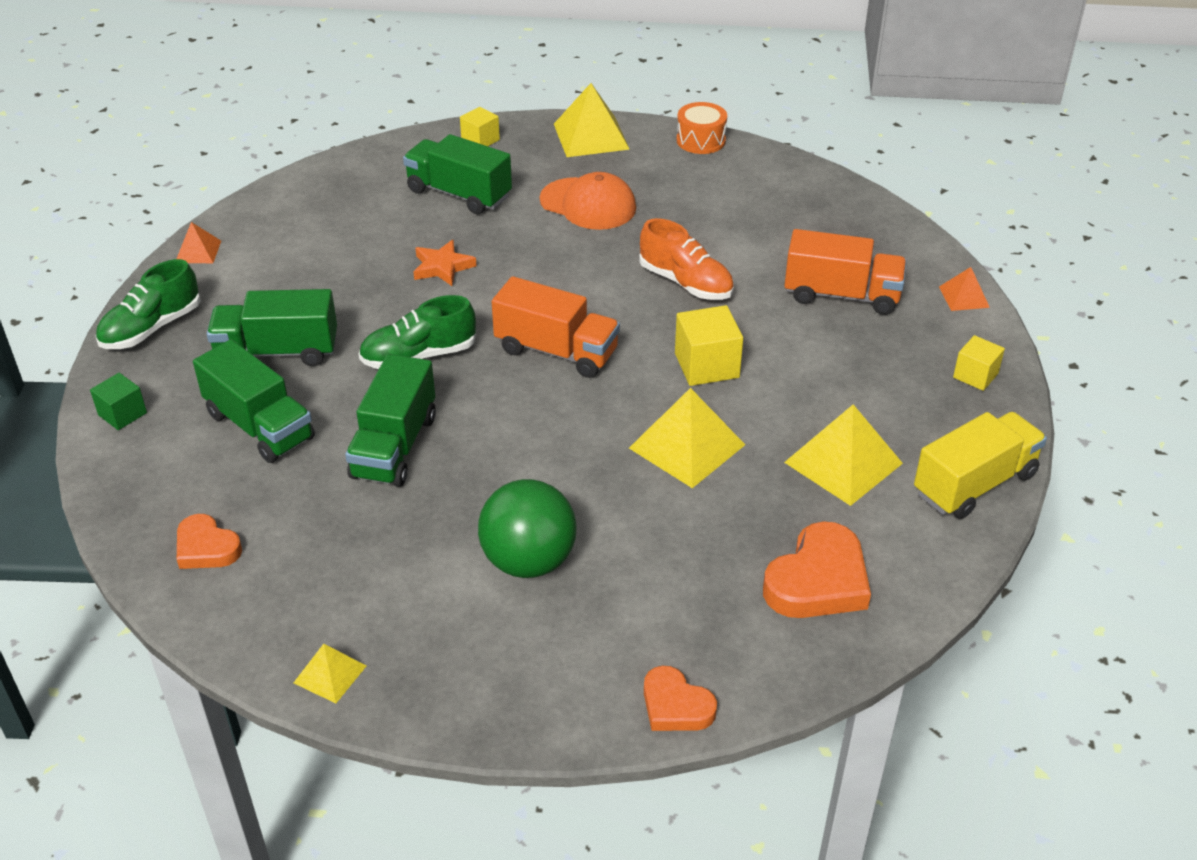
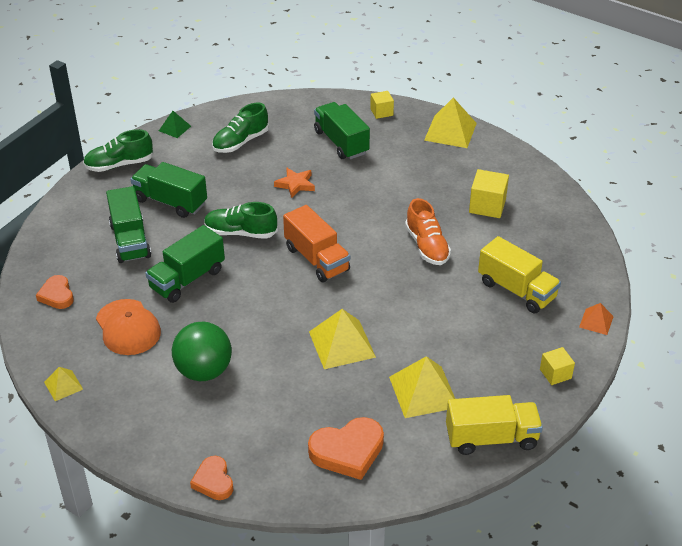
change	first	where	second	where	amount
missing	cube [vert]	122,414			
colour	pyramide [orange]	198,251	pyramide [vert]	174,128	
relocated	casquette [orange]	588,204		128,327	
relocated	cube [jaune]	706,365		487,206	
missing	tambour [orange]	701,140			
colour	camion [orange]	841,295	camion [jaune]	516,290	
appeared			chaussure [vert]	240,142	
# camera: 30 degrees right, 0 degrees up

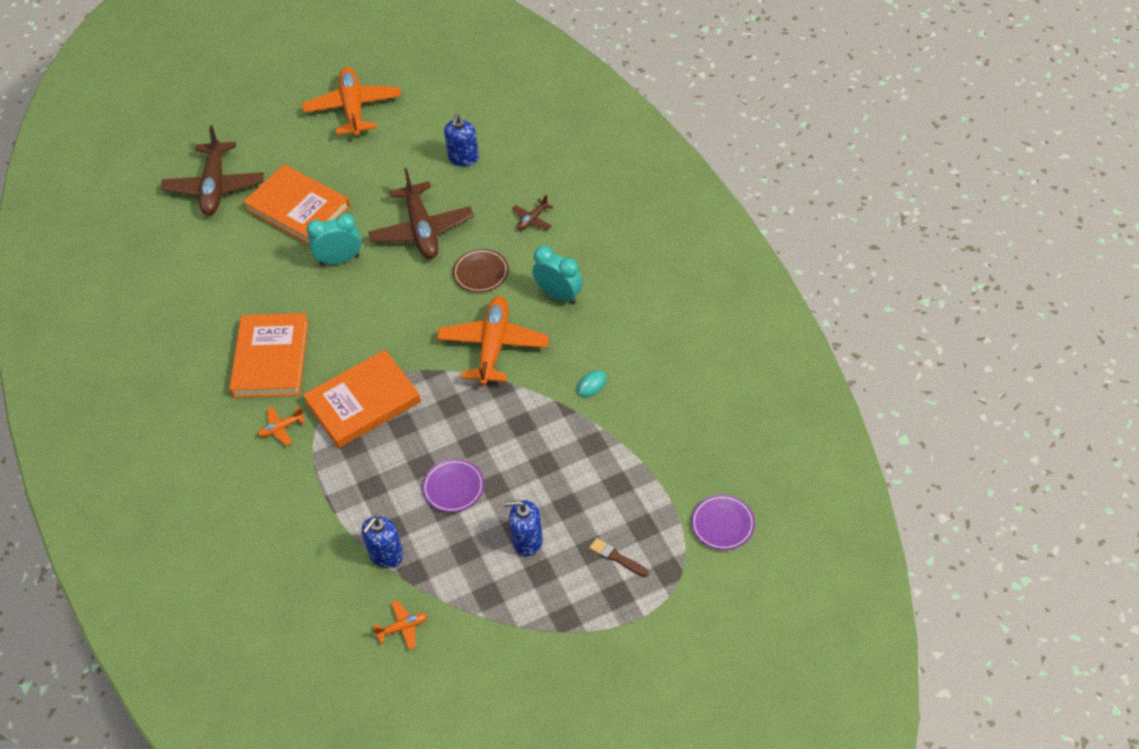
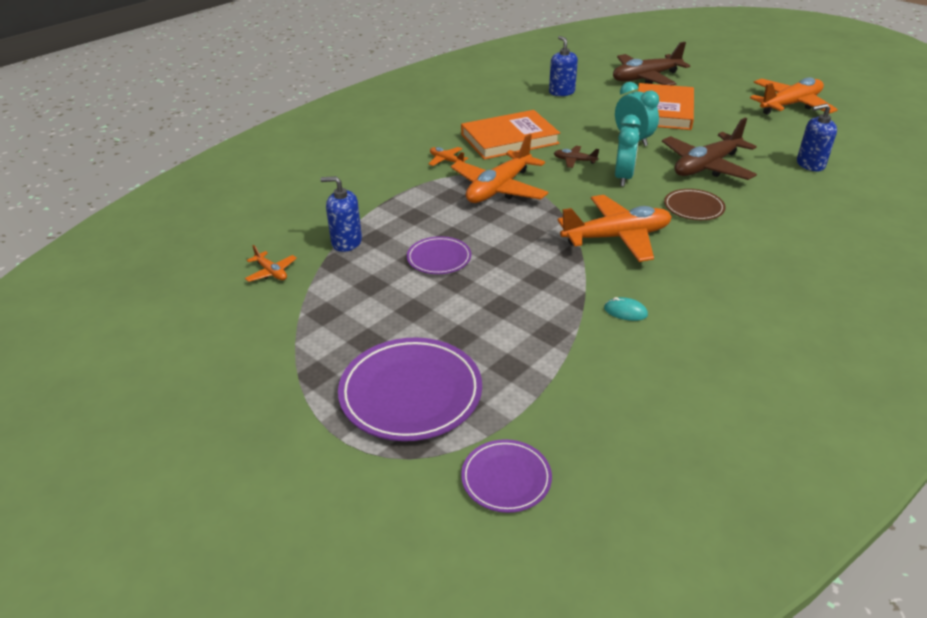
change	first	where	second	where	amount
exchanged	livre [orange]	363,402	avion [orange]	499,188	
relocated	distributeur de savon [bleu]	527,541		561,92	
relocated	avion [marron]	532,219		574,161	
relocated	réveil [turquoise]	559,295		623,178	
exchanged	pinceau [marron]	617,557	assiette [violet]	411,393	
# camera: 65 degrees right, 15 degrees down

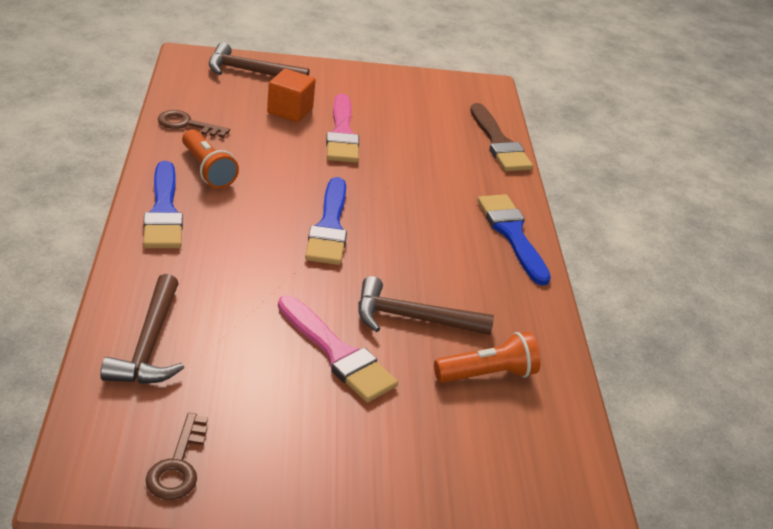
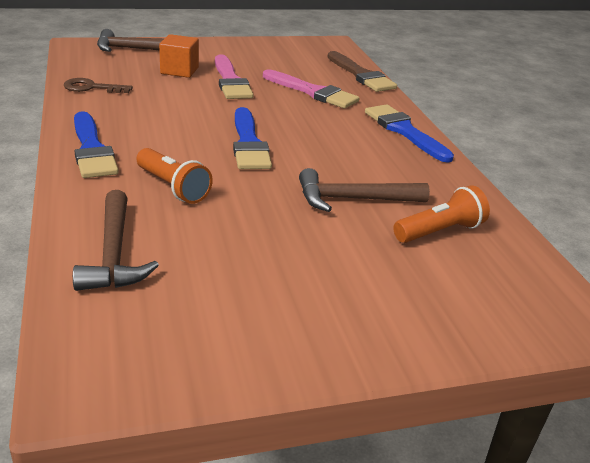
change	first	where	second	where	amount
missing	clé [marron]	178,465			
relocated	lampe de poche [orange]	207,170		173,187	
relocated	pinceau [rose]	337,353		313,92	
# camera: 10 degrees left, 5 degrees down

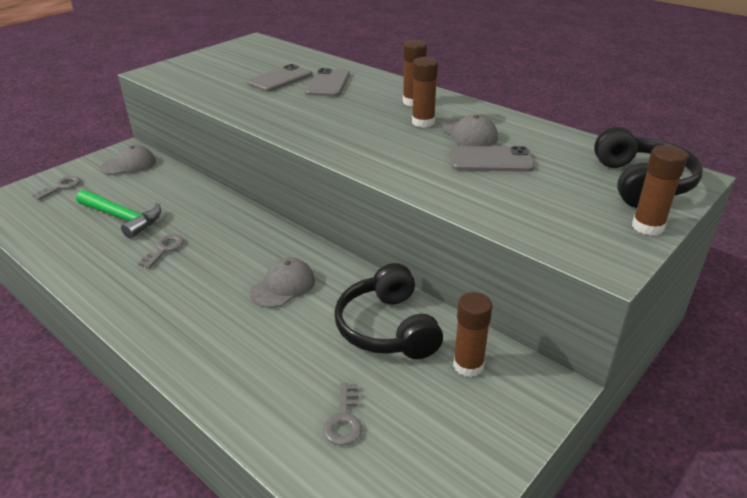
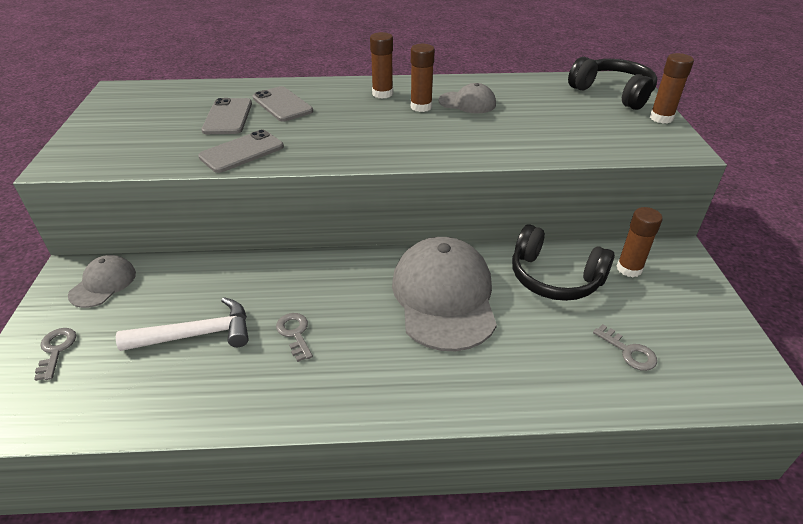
change	first	where	second	where	amount
colour	marteau [vert]	122,218	marteau [blanc]	197,334	
size	casquette [gris]	283,286		444,297	x2.01
relocated	téléphone [gris]	491,160		242,152	
# camera: 45 degrees left, 5 degrees up

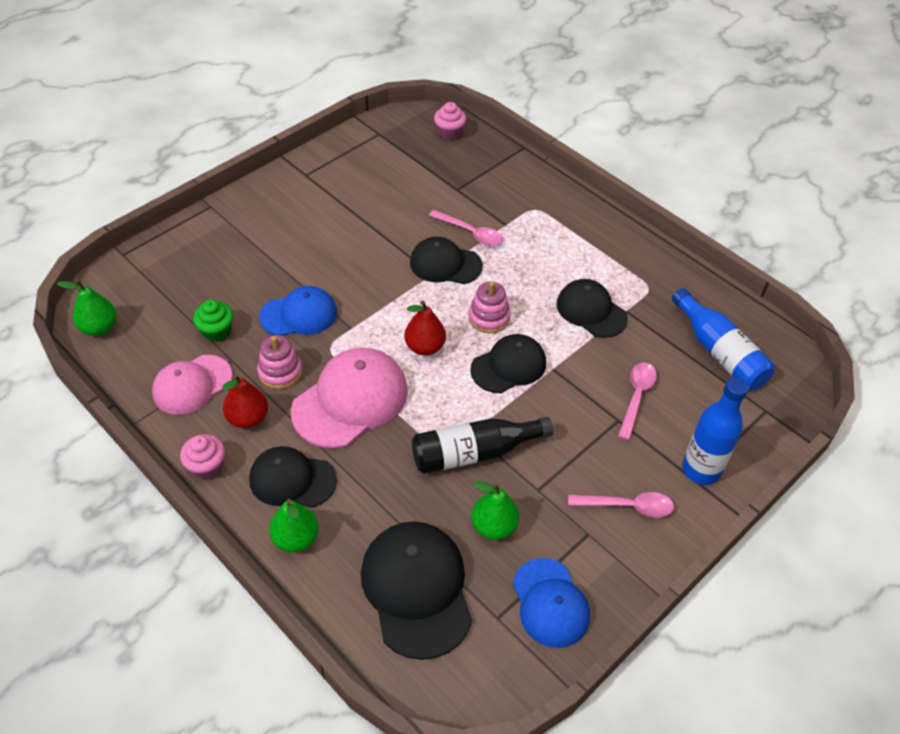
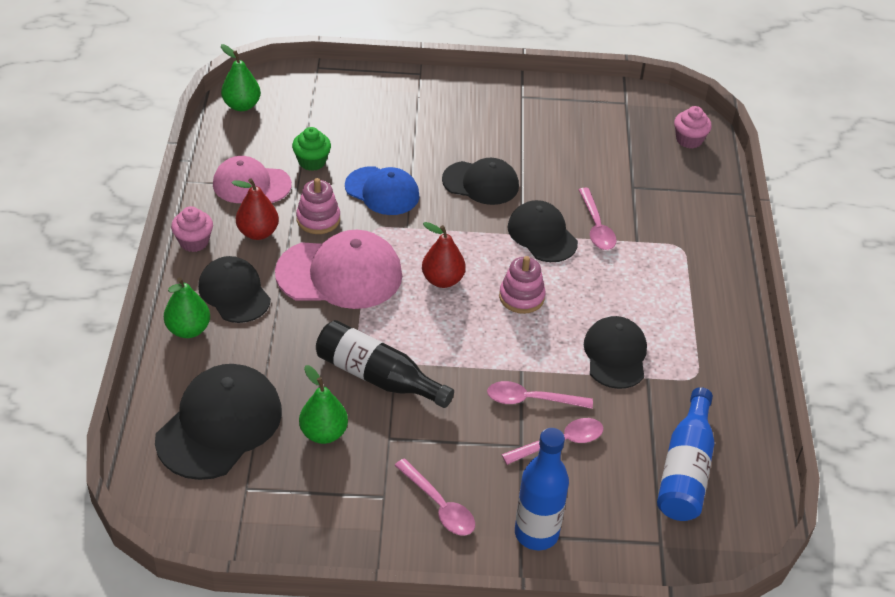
change	first	where	second	where	amount
relocated	casquette [noir]	508,366		481,183	
missing	casquette [bleu]	550,603			
appeared			cuillère [rose]	531,400	
# camera: 45 degrees right, 5 degrees down

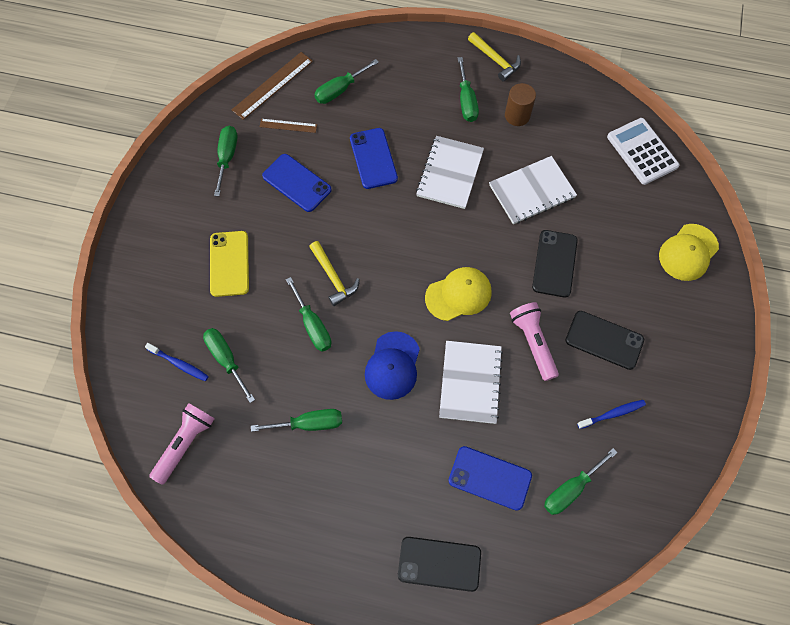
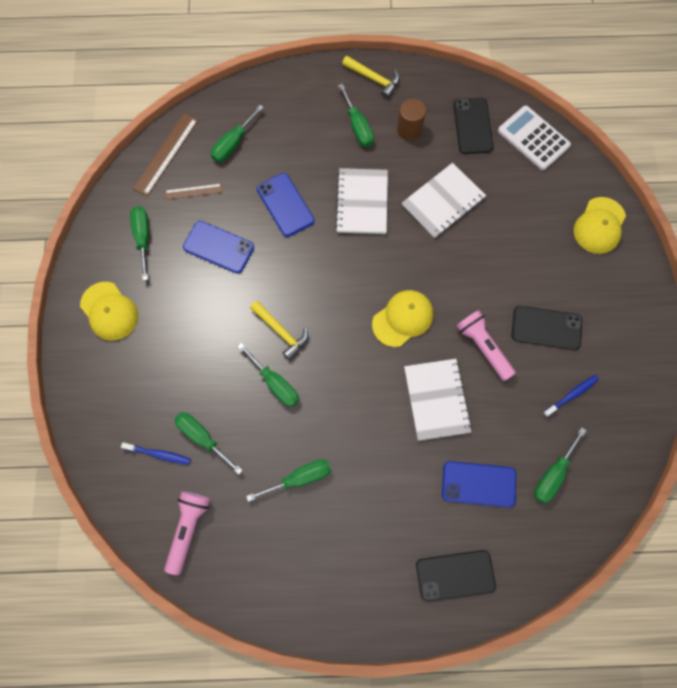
change	first	where	second	where	amount
missing	téléphone [jaune]	229,263			
missing	casquette [bleu]	392,366			
relocated	téléphone [noir]	554,263		472,126	
appeared			casquette [jaune]	109,311	
# camera: 15 degrees left, 5 degrees up

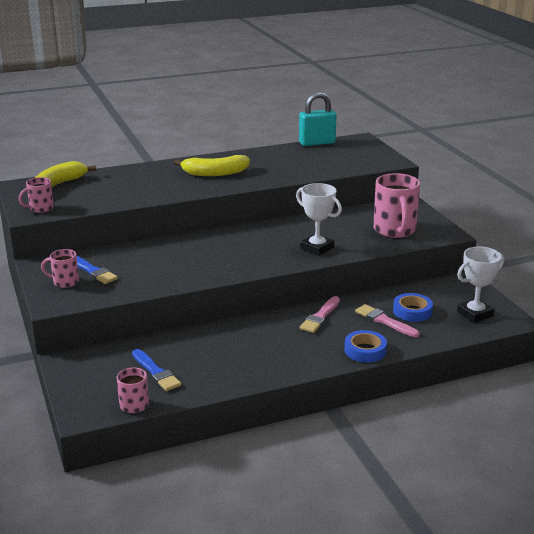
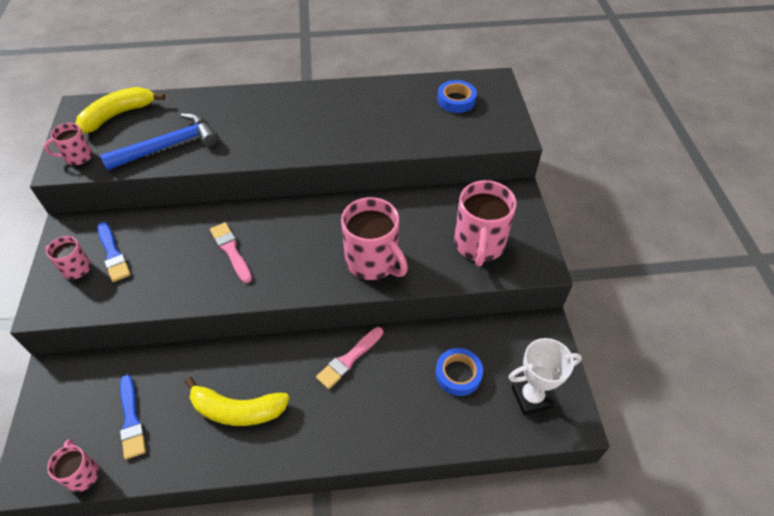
change	first	where	second	where	amount
relocated	banane [jaune]	215,173		237,410	
exchanged	trophée [blanc]	317,248	tasse [rose]	373,262	
missing	cadenas [turquoise]	317,143			
relocated	ruban adhésif [bleu]	365,350		456,100	
relocated	pinceau [rose]	384,321		231,250	
appeared			marteau [bleu]	168,146	
# camera: 15 degrees right, 25 degrees up

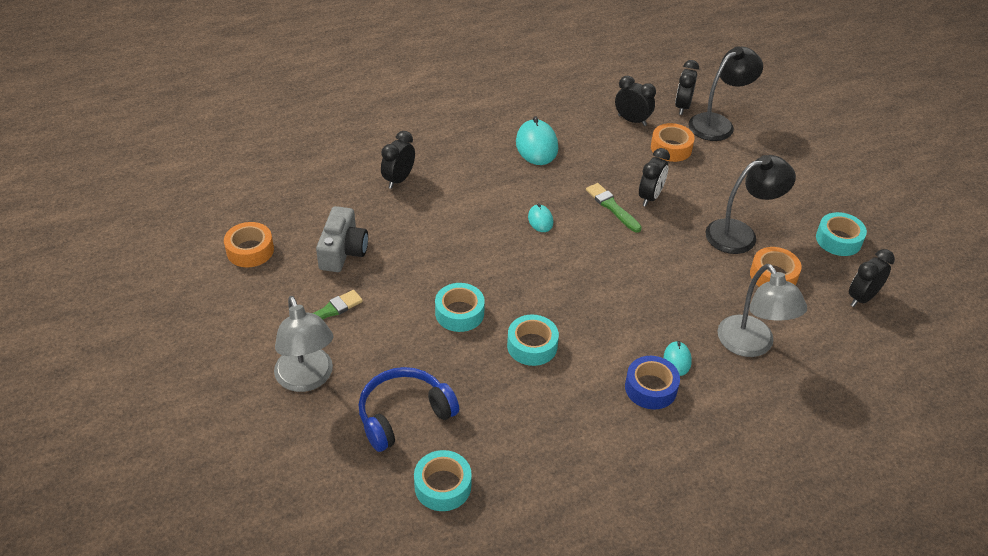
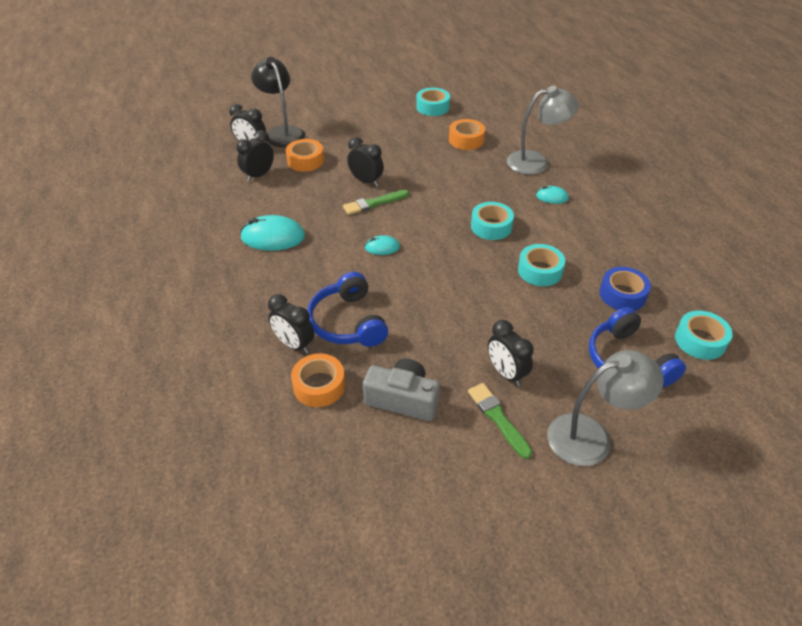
change	first	where	second	where	amount
relocated	ruban adhésif [orange]	250,250		319,386	
relocated	ruban adhésif [turquoise]	459,313		491,226	
relocated	ruban adhésif [bleu]	650,388		622,294	
missing	lampe [noir]	740,234			
relocated	réveil [noir]	861,298		506,373	
appeared			casque audio [bleu]	348,322	
# camera: 80 degrees left, 0 degrees up

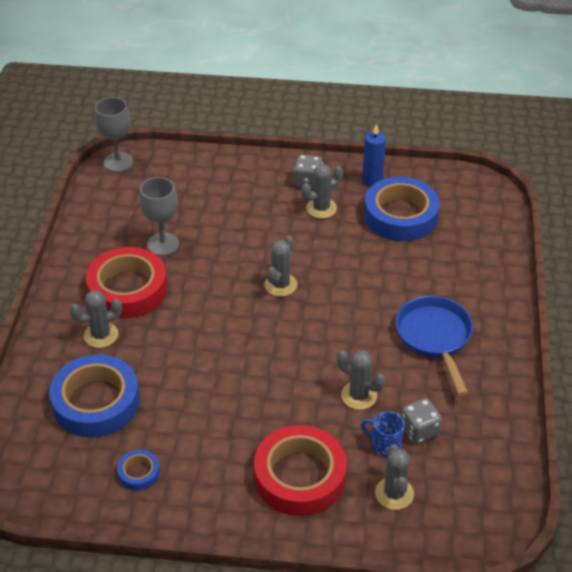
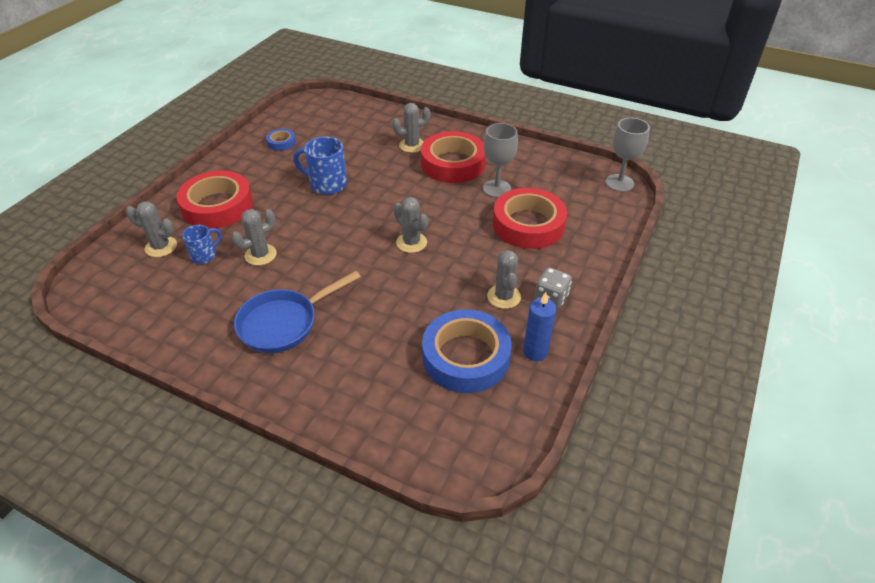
change	first	where	second	where	amount
missing	ruban adhésif [bleu]	96,402			
spun	cactus [gris]	101,335		412,145	75 degrees clockwise
spun	poêle [bleu]	435,338		284,323	135 degrees clockwise
missing	dé [gris]	419,431			
appeared			tasse [bleu]	327,184	
appeared			ruban adhésif [rouge]	528,224	
# camera: 110 degrees right, 0 degrees up

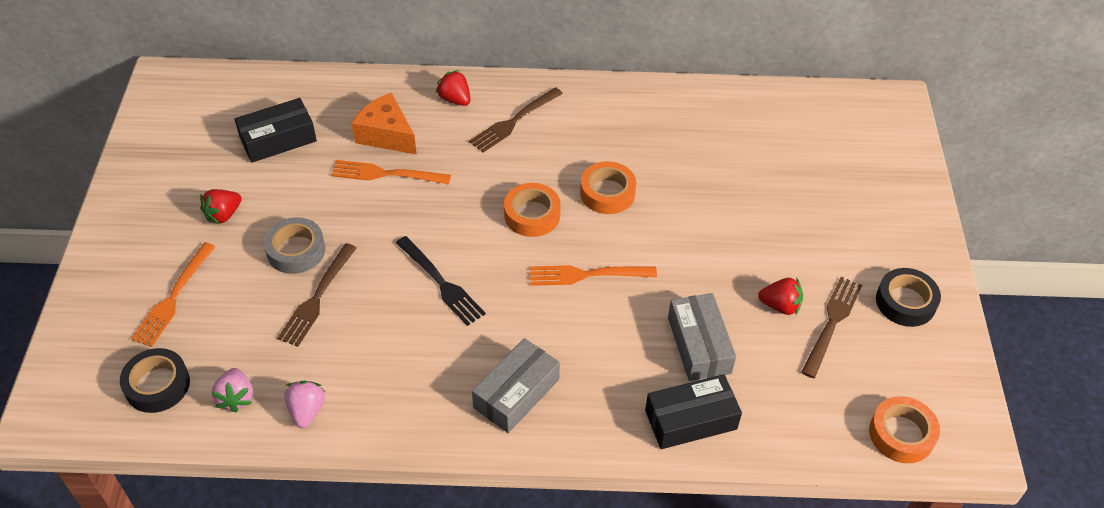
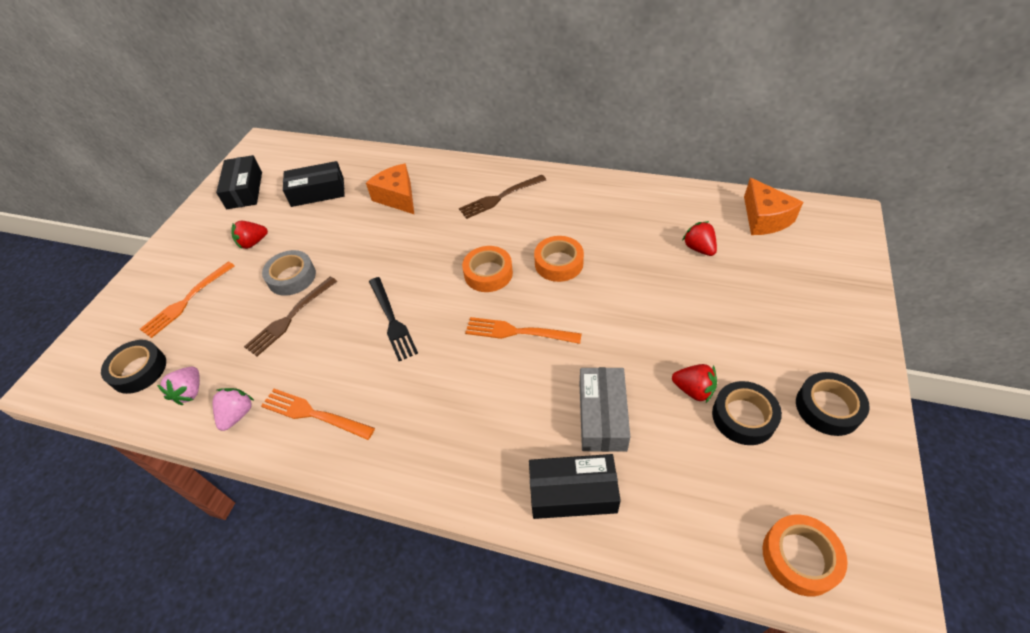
change	first	where	second	where	amount
relocated	fourchette [orange]	386,174		313,414	
relocated	fraise [rouge]	455,99		699,248	
missing	boîte [gris]	516,393			
exchanged	fourchette [marron]	832,323	ruban adhésif [noir]	743,417	
appeared			boîte [noir]	244,190	
appeared			fromage [orange]	764,218	
# camera: 20 degrees right, 0 degrees up

